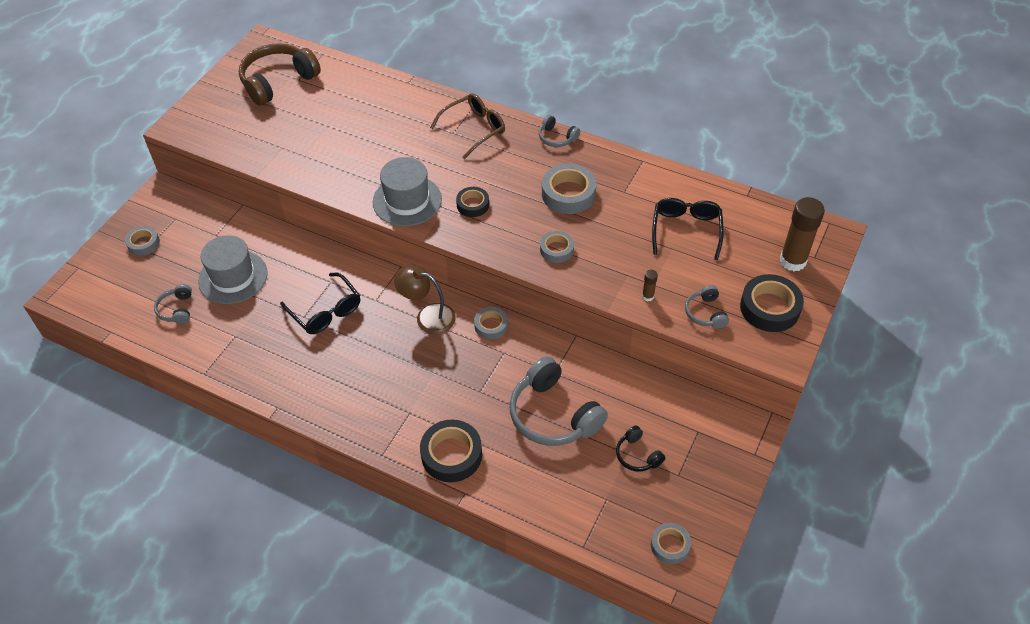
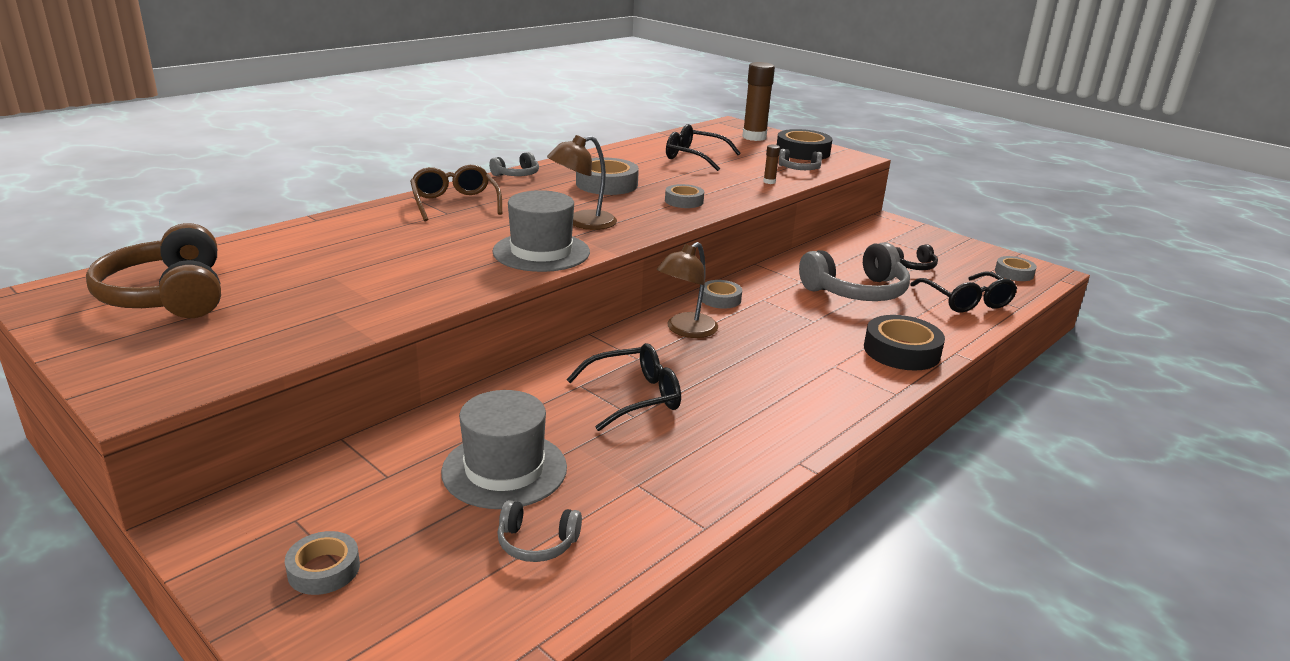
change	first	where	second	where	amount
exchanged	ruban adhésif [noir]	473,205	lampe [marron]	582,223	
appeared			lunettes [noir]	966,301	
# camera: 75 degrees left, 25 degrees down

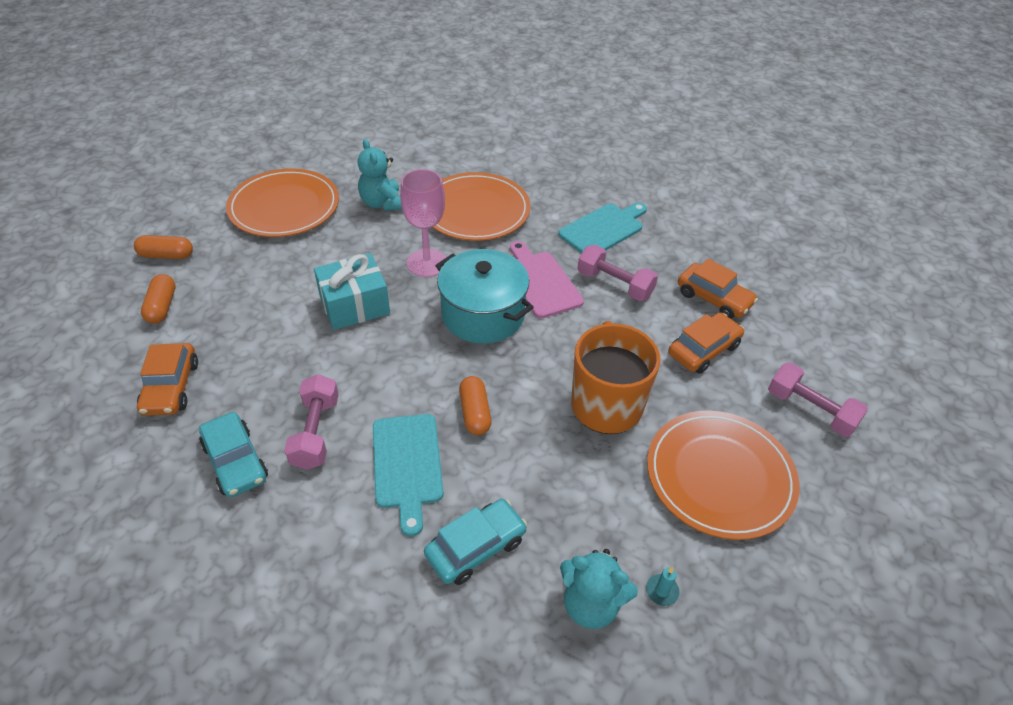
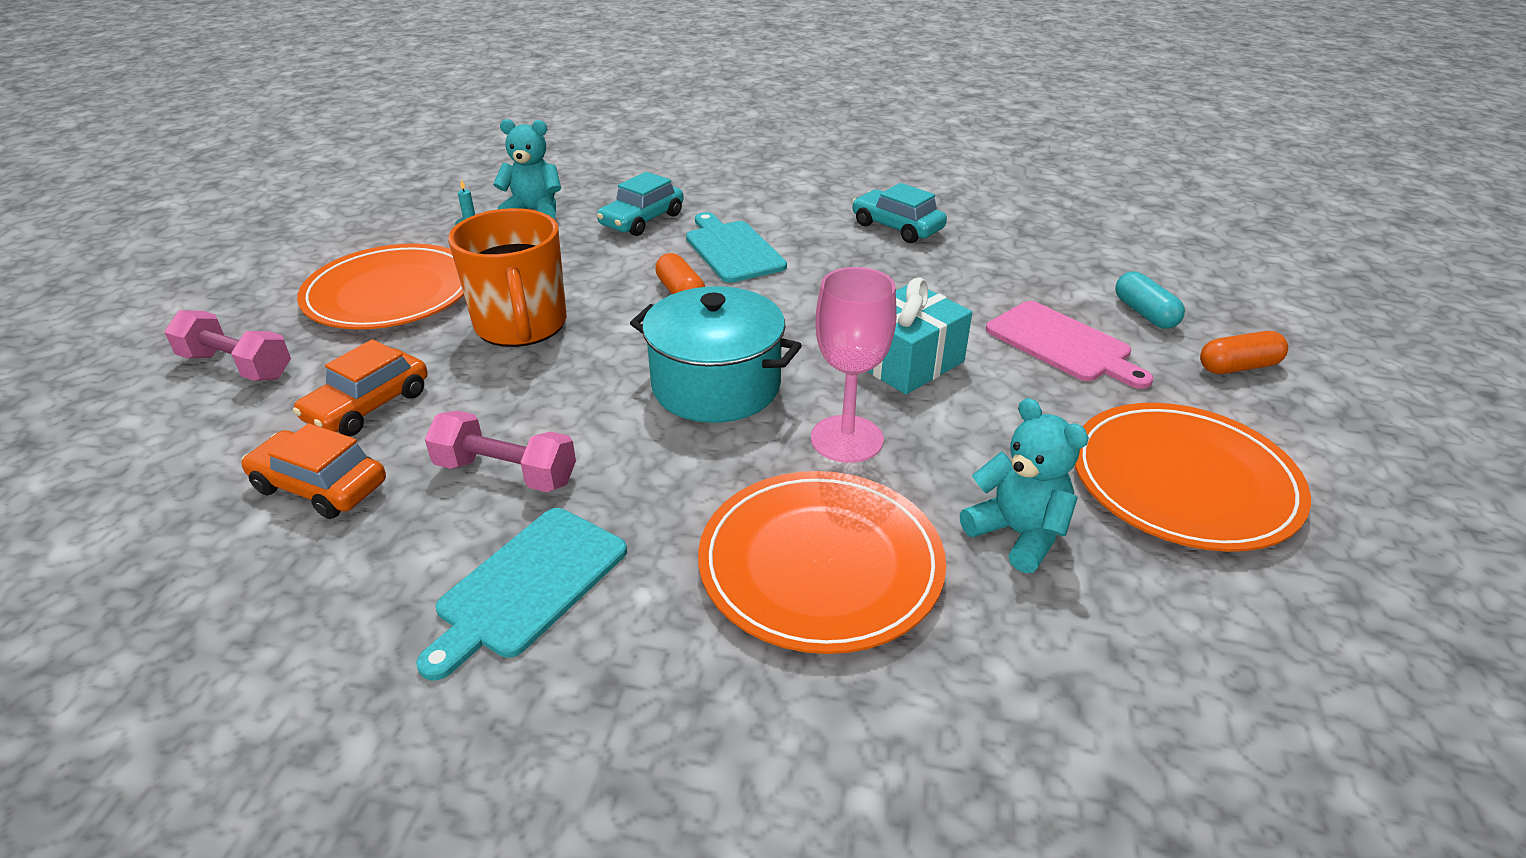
change	first	where	second	where	amount
missing	voiture [orange]	171,387			
colour	gélule [orange]	162,307	gélule [turquoise]	1145,313	
missing	haltère [rose]	316,432			
relocated	planche à découper [rose]	541,281		1062,344	
# camera: 165 degrees right, 10 degrees down

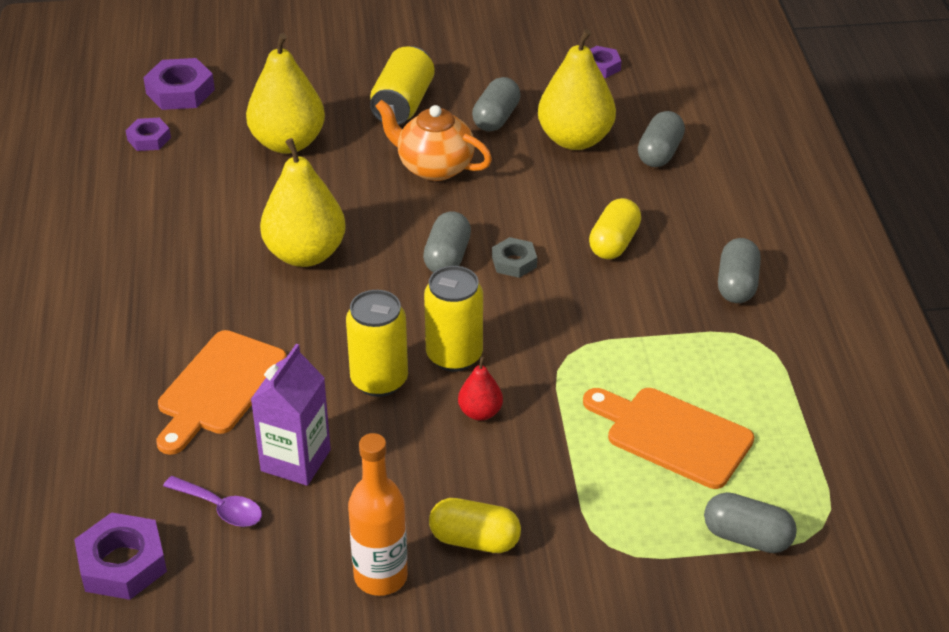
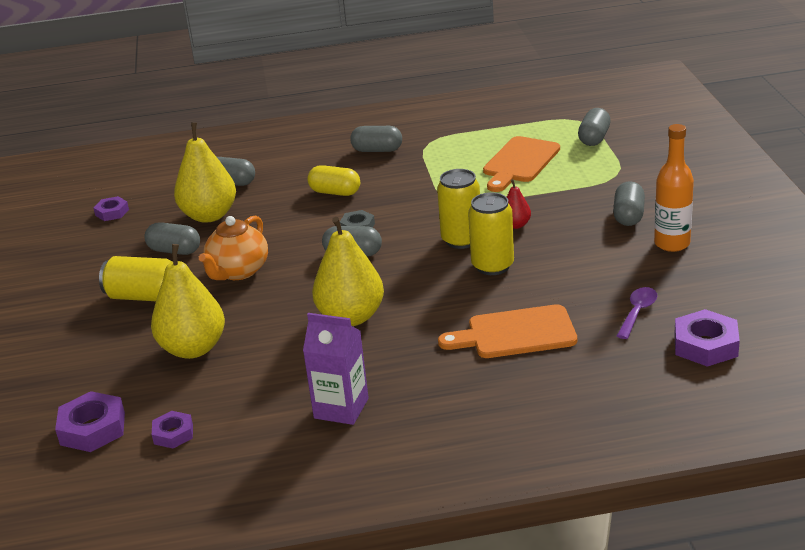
change	first	where	second	where	amount
spun	planche à découper [orange]	219,388		515,333	150 degrees clockwise
relocated	brique de lait [violet]	295,460		341,408	
colour	gélule [jaune]	475,540	gélule [gris]	628,216	
# camera: 90 degrees left, 10 degrees down

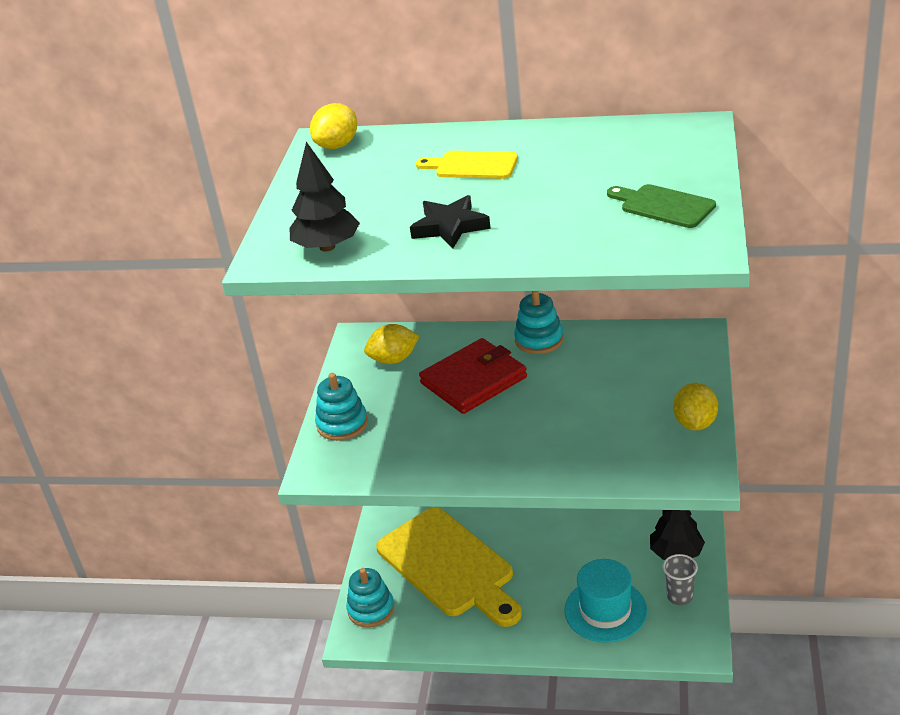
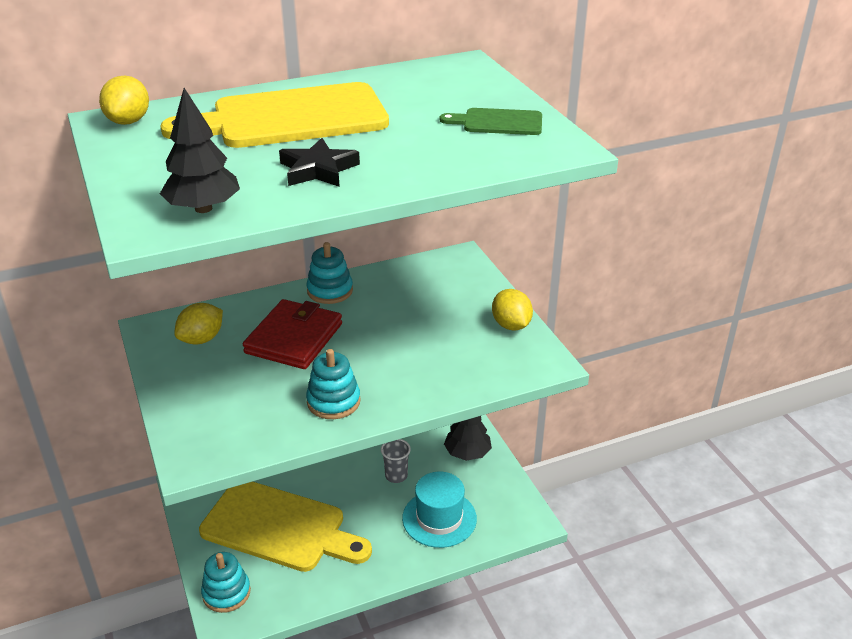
change	first	where	second	where	amount
relocated	jouet à empiler [turquoise]	342,424		333,401	
size	planche à découper [jaune]	472,166		290,118	x2.15
relocated	gobelet [gris]	680,596		396,475	
# camera: 35 degrees left, 0 degrees up

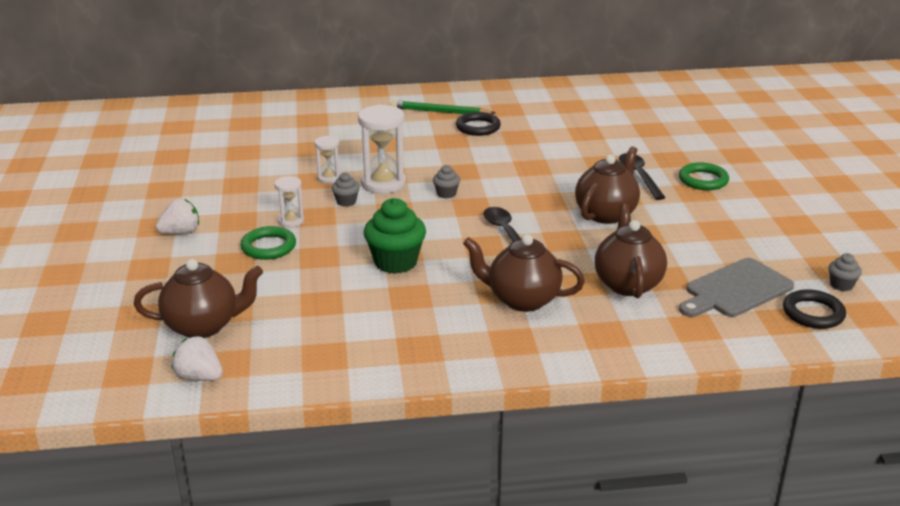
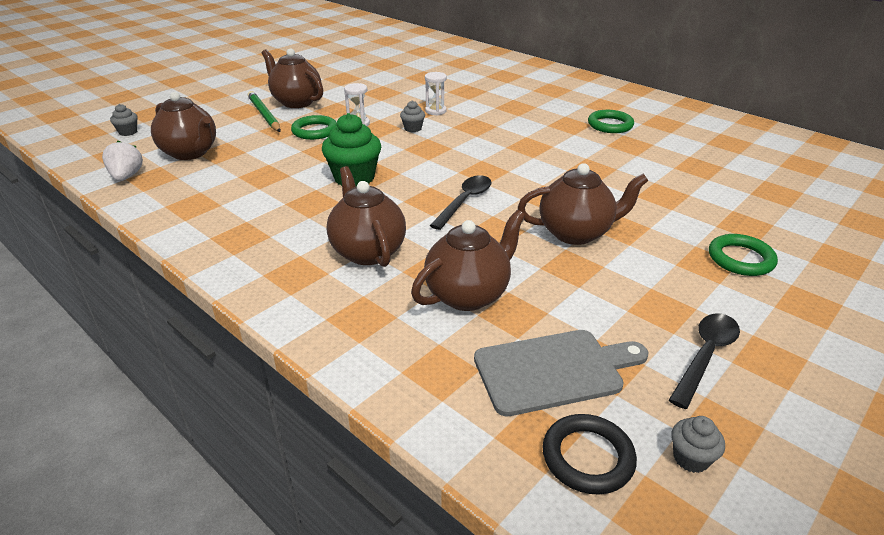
change	first	where	second	where	amount
exchanged	fraise [blanc]	181,232	théière [marron]	296,102	
missing	sablier [blanc]	383,183			
relocated	crayon [vert]	440,112		264,114	
relocated	muffin [gris]	446,194		128,132	
colour	anneau [noir]	478,127	anneau [vert]	610,125	
relocated	cuillère [noir]	639,176		705,356	
spun	planche à découper [gris]	735,290		553,370	150 degrees clockwise
# camera: 50 degrees right, 5 degrees up

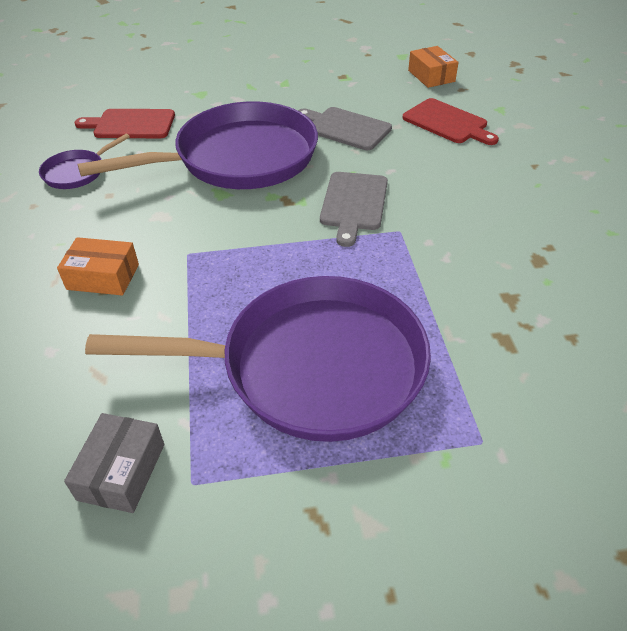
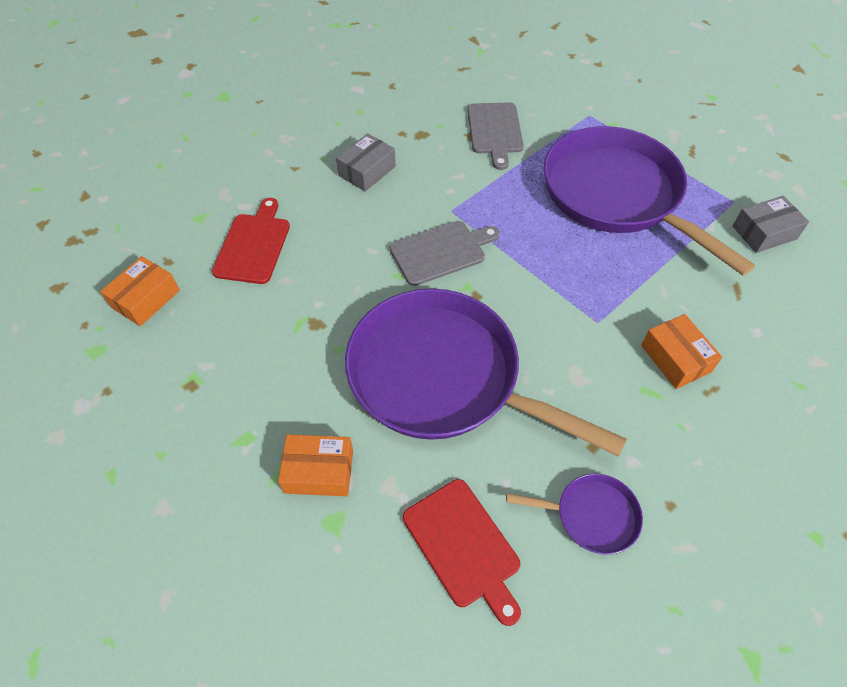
change	first	where	second	where	amount
relocated	planche à découper [gris]	345,128		494,131	
appeared			boîte [orange]	319,471	
appeared			boîte [gris]	367,171	
# camera: 125 degrees left, 10 degrees up

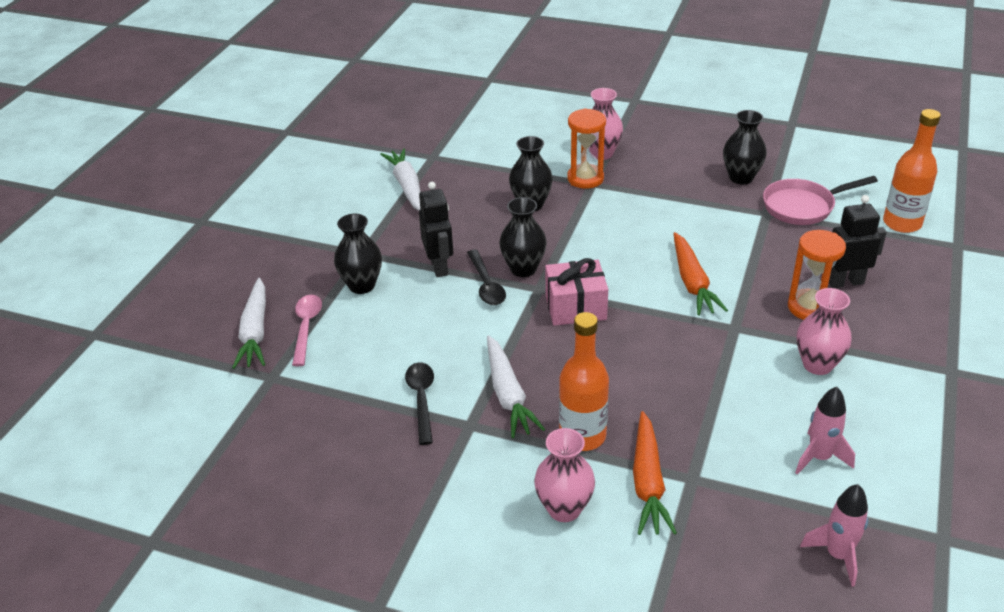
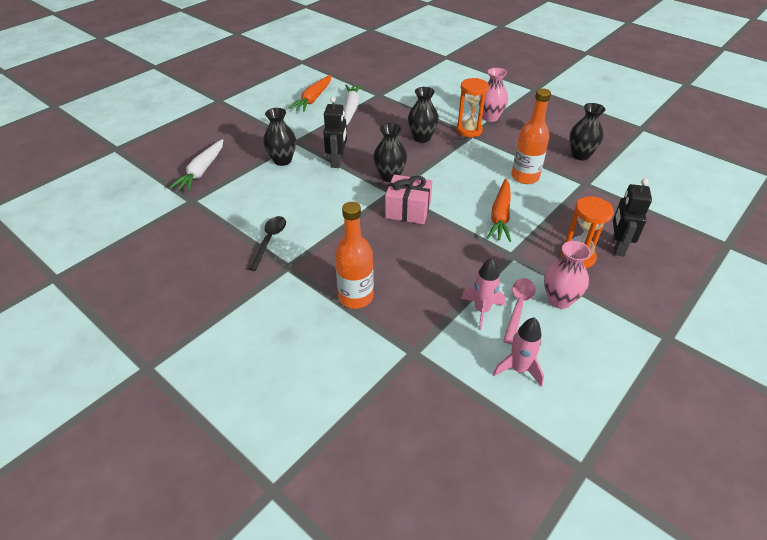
change	first	where	second	where	amount
relocated	cuillère [rose]	306,327		518,307	
missing	cuillère [noir]	486,285			
missing	carotte [blanc]	508,394			
missing	vase [rose]	564,509			
relocated	carotte [orange]	648,482		313,99	
missing	poêle [rose]	803,207			
relocated	fusée [rose]	837,555		481,310	
spun	robot [noir]	845,282		617,247	90 degrees counterclockwise
relocated	bouteille [orange]	902,223		525,177	
# camera: 20 degrees right, 5 degrees up

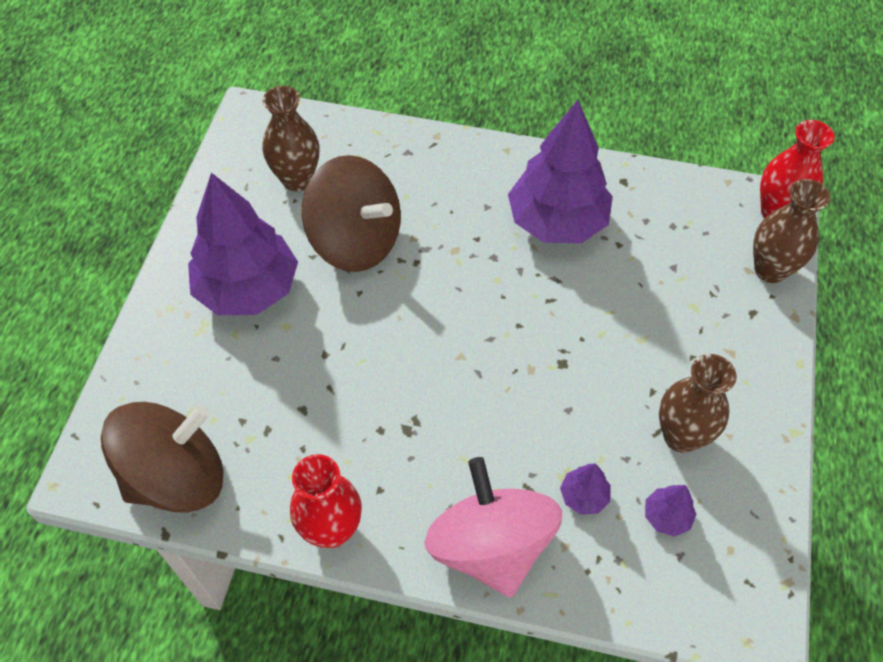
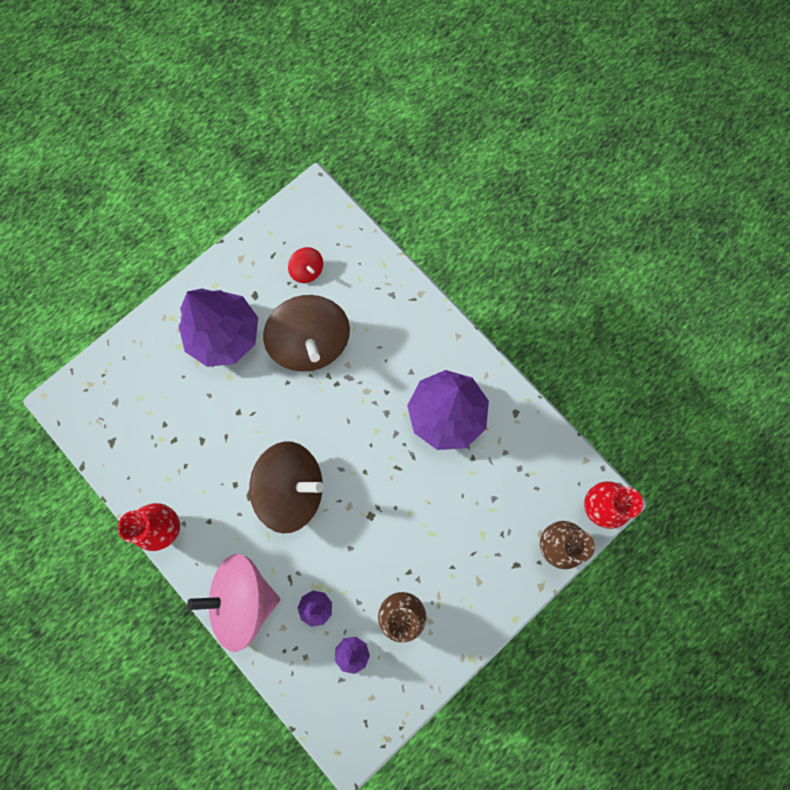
change	first	where	second	where	amount
relocated	toupie [marron]	177,476		292,489	
exchanged	vase [marron]	297,179	toupie [rouge]	307,270	
spun	toupie [rose]	490,545		243,598	105 degrees counterclockwise
# camera: 35 degrees right, 20 degrees up

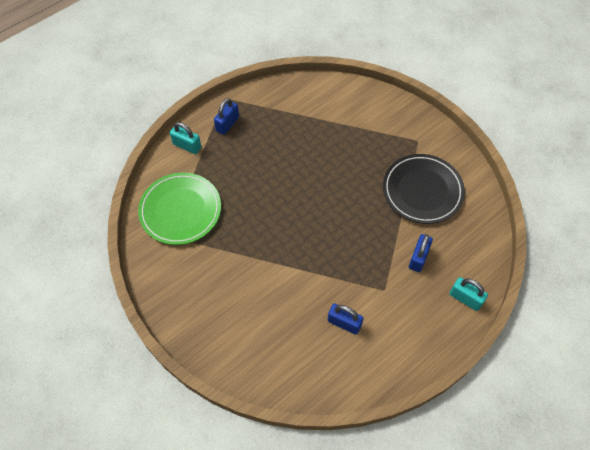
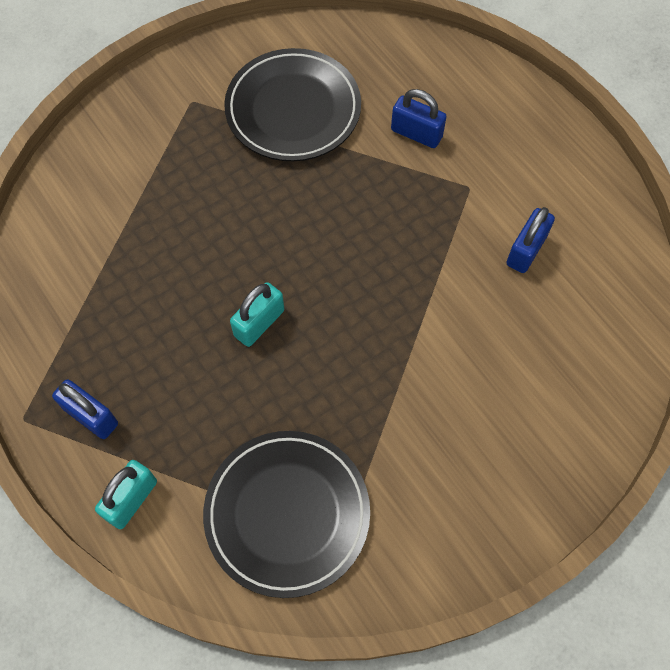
change	first	where	second	where	amount
colour	assiette [vert]	180,210	assiette [noir]	287,514	
relocated	cadenas [turquoise]	465,298		259,323	
# camera: 85 degrees left, 5 degrees up

